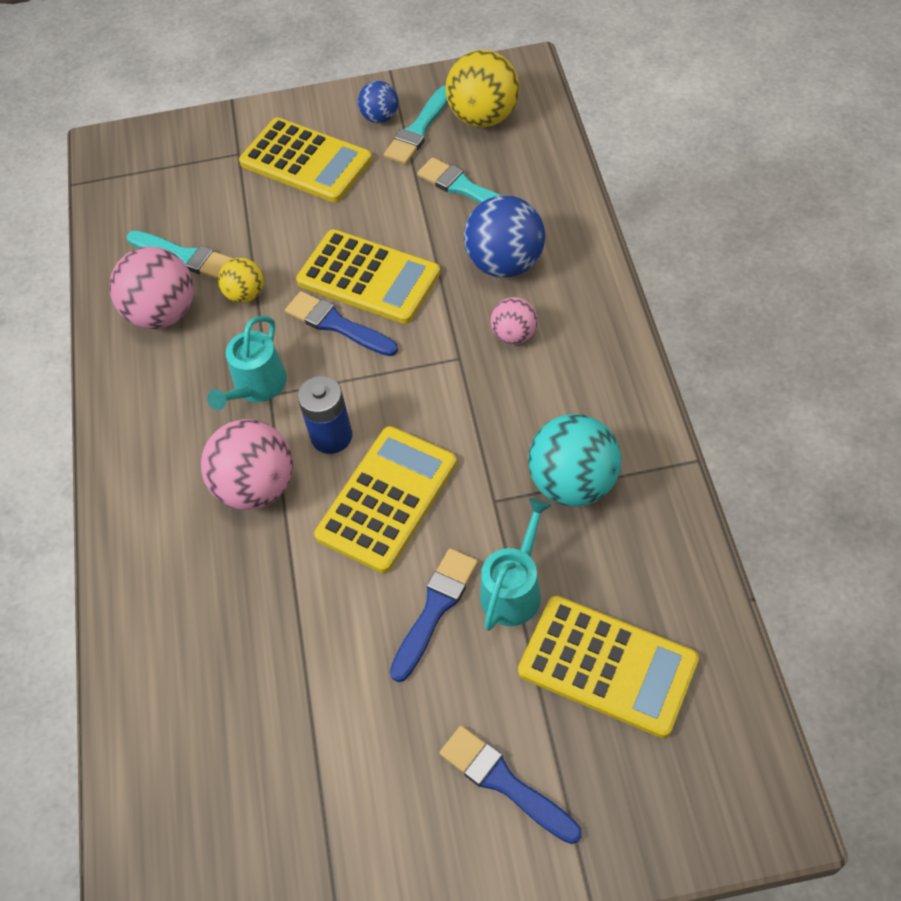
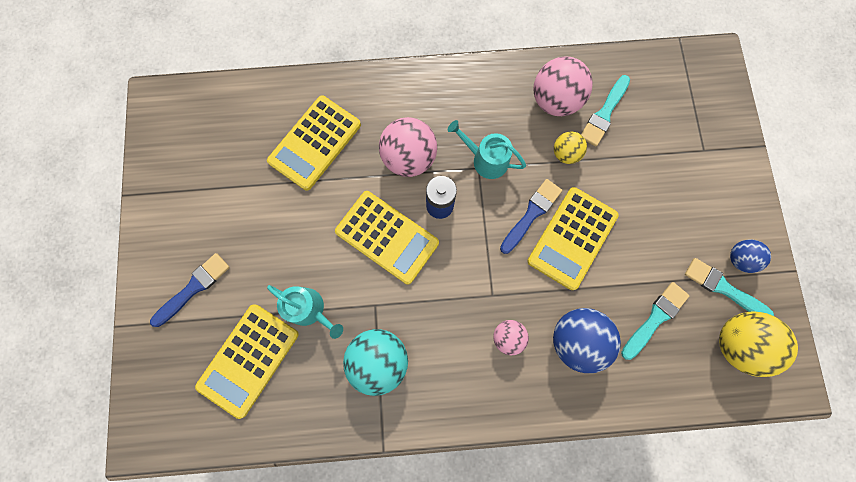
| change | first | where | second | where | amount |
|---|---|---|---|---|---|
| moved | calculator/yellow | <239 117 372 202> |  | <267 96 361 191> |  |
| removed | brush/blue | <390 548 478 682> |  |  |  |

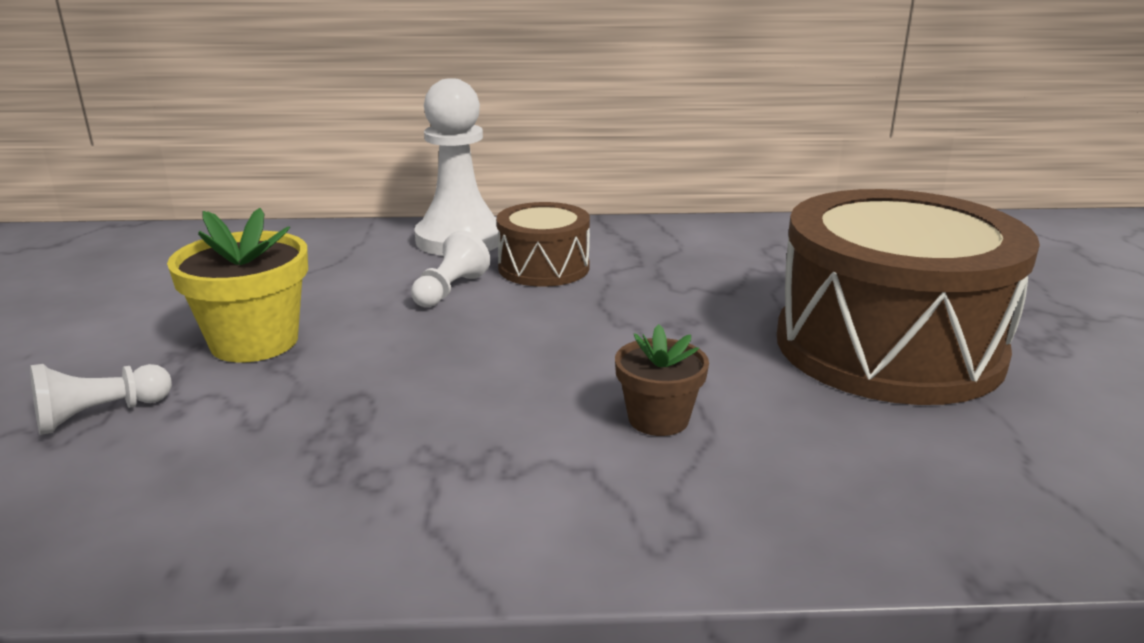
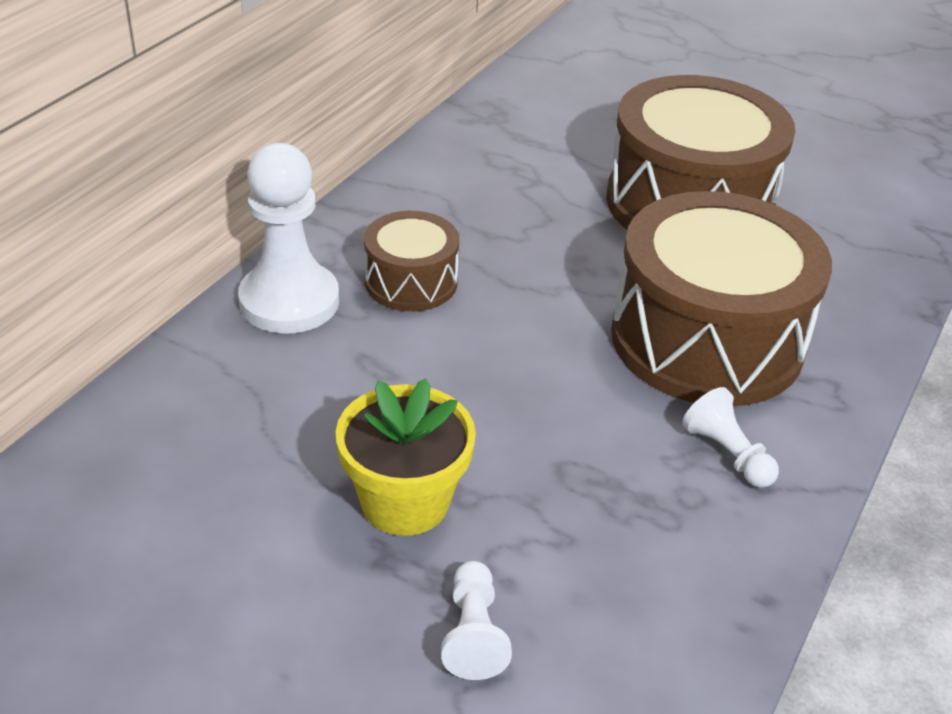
| change | first | where | second | where | amount |
|---|---|---|---|---|---|
| replaced | flower pot/brown | <615 324 709 436> | drum/brown | <611 191 832 406> |  |
| moved | pawn/white | <411 230 491 307> |  | <682 387 779 488> |  |

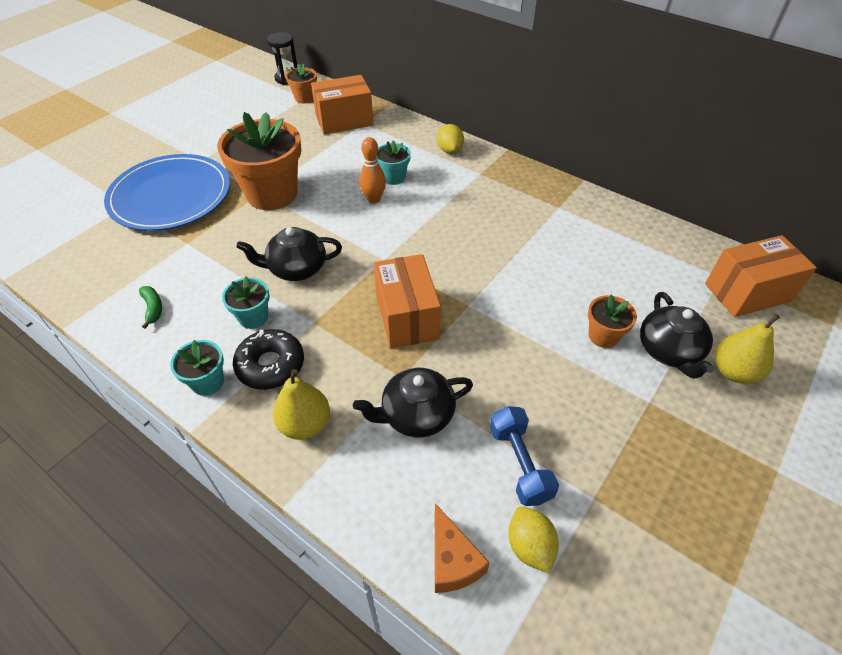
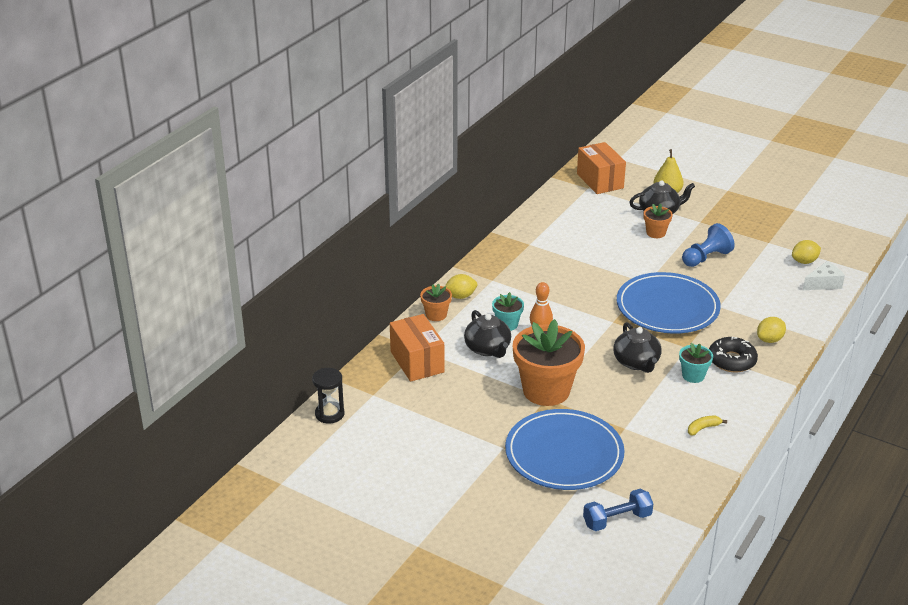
| change | first | where | second | where | amount |
|---|---|---|---|---|---|
| moved | flower pot/orange | <286 63 317 103> |  | <420 284 452 321> |  |
| moved | teapot/black | <353 368 473 437> |  | <464 310 511 358> |  |
| moved | dumbbell/blue | <490 406 559 506> |  | <583 489 653 531> |  |
| replaced | box/orange | <374 254 441 348> | plate/blue | <617 272 721 334> |  |
| added |  |  | pawn/blue | <682 223 735 267> |  |
| recoloured | banana/green | <139 286 162 329> | banana/yellow | <688 415 727 435> |  |
| replaced | pear/yellow | <273 369 330 440> | lemon/yellow | <757 317 786 343> |  |
| recoloured | cheese/orange | <435 503 490 593> | cheese/white | <803 261 845 290> |  |
| removed | flower pot/turquoise | <170 340 224 396> |  |  |  |

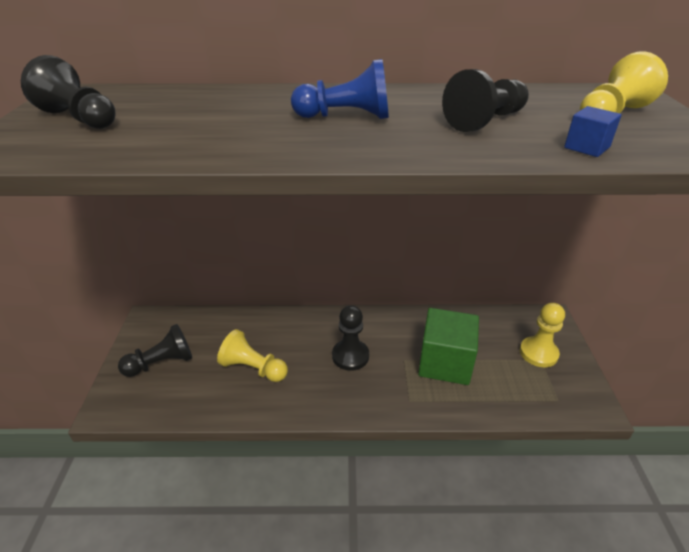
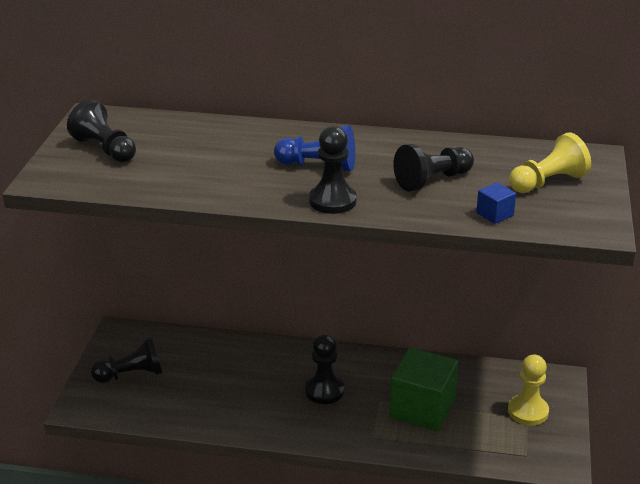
| change | first | where | second | where | amount |
|---|---|---|---|---|---|
| added |  |  | pawn/black | <309 126 357 214> |  |
| removed | pawn/yellow | <217 329 288 382> |  |  |  |

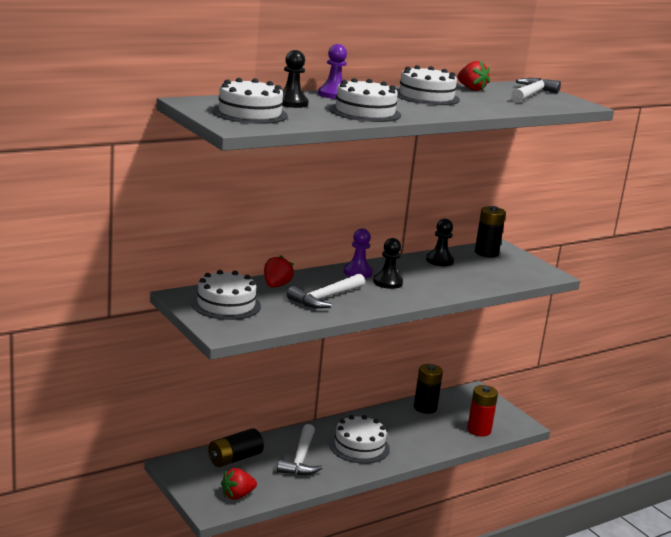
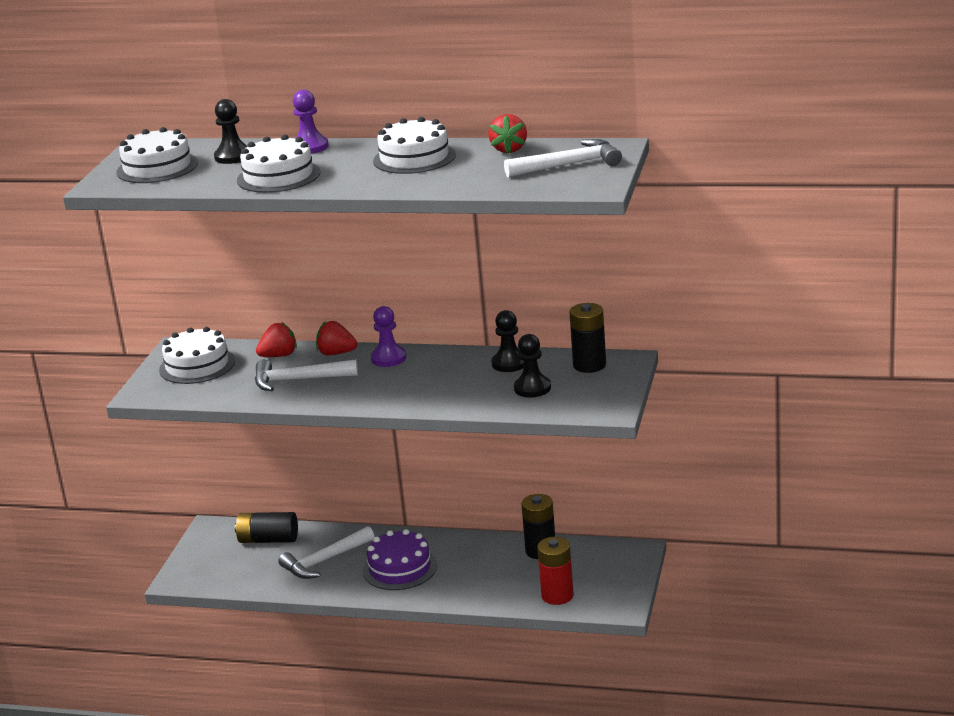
| change | first | where | second | where | amount |
|---|---|---|---|---|---|
| moved | strawberry/red | <221 468 257 500> |  | <316 321 357 355> |  |
| recoloured | cake/white | <329 415 390 464> | cake/purple | <363 529 437 590> |  |
| moved | pawn/black | <373 238 403 289> |  | <514 334 551 398> |  |

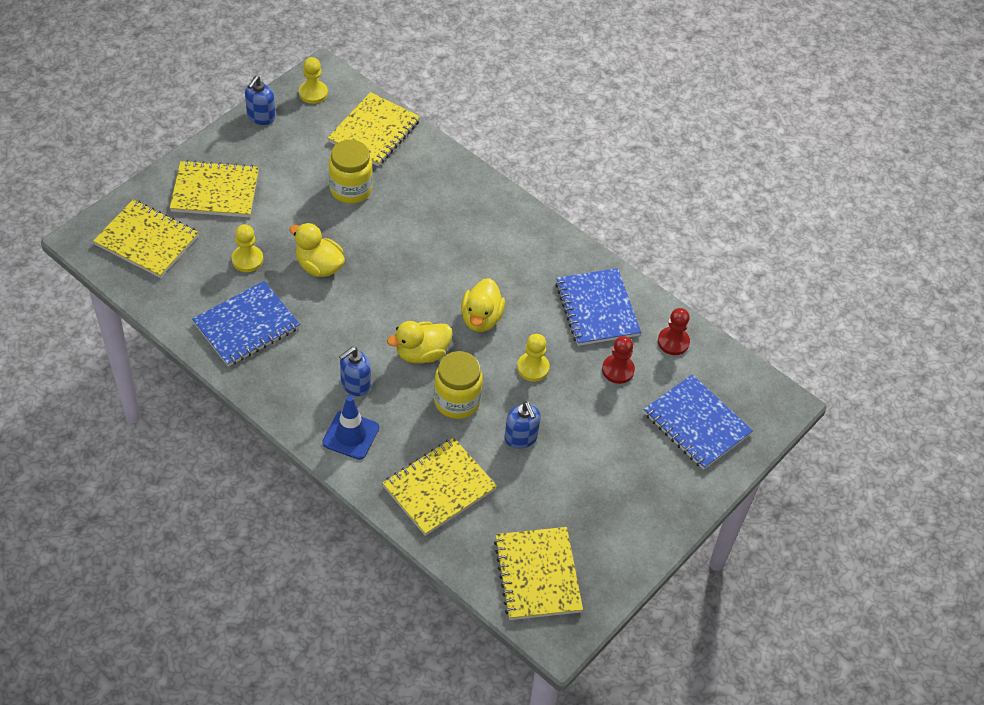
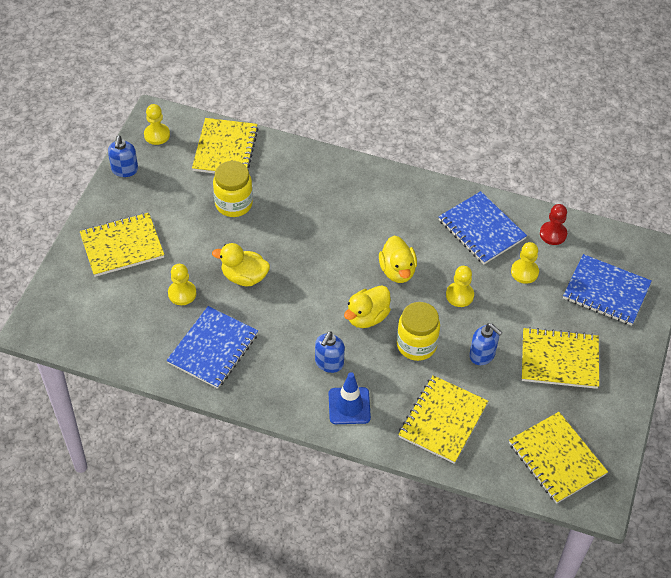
| change | first | where | second | where | amount |
|---|---|---|---|---|---|
| recoloured | pawn/red | <602 336 635 384> | pawn/yellow | <511 242 539 284> |  |
| moved | notebook/yellow | <93 200 199 278> |  | <522 327 599 389> |  |

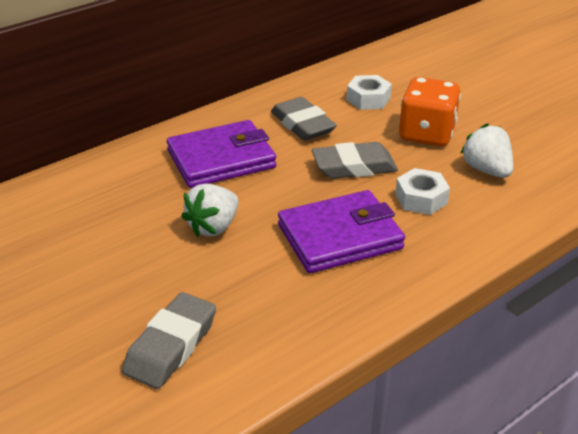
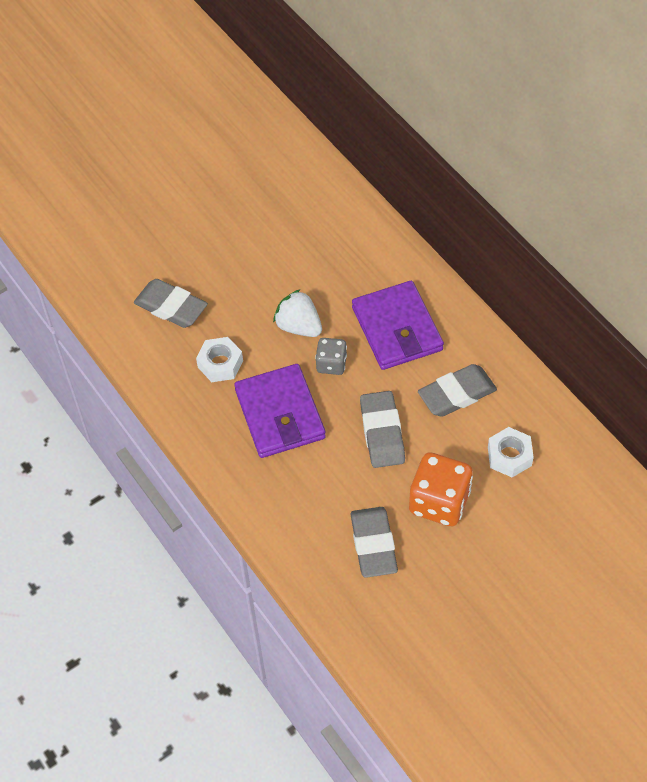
| change | first | where | second | where | amount |
|---|---|---|---|---|---|
| moved | nut/white | <395 168 450 215> |  | <196 337 243 382> |  |
| added |  |  | dice/grey | <315 338 347 375> |  |
| replaced | strawberry/white | <460 123 513 178> | eraser/grey | <350 507 398 578> |  |

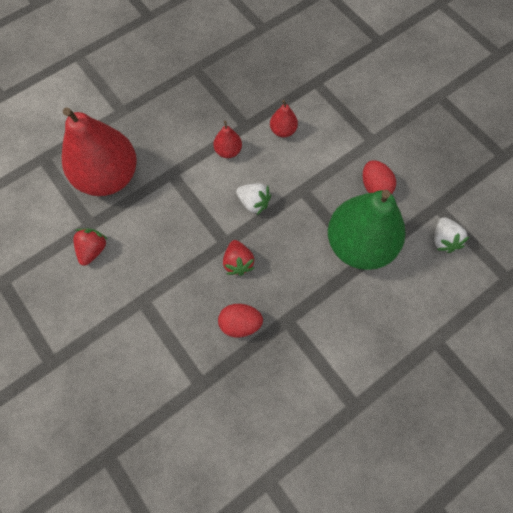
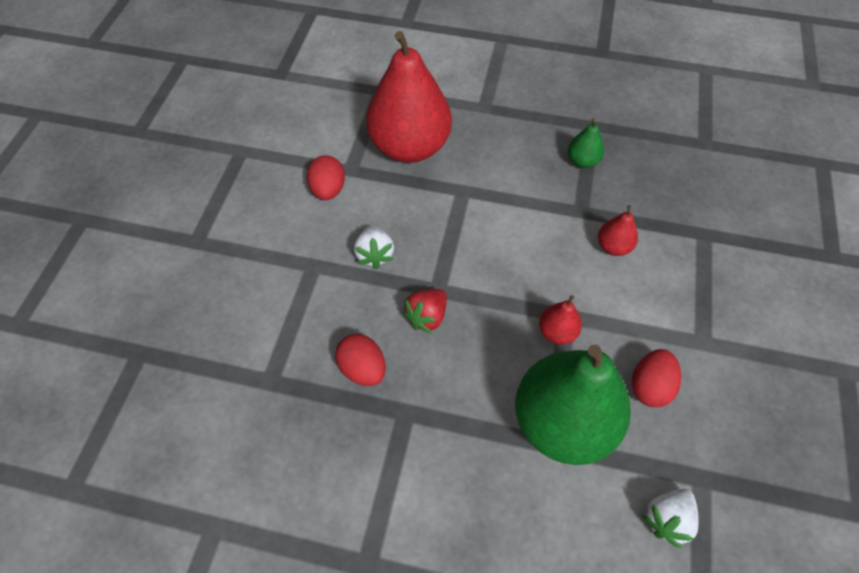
| change | first | where | second | where | amount |
|---|---|---|---|---|---|
| replaced | strawberry/red | <73 228 108 266> | egg/red | <307 155 345 200> |  |
| moved | strawberry/white | <236 183 271 215> |  | <354 225 394 269> |  |
| moved | pear/red | <214 121 242 158> |  | <539 295 582 345> |  |
| added |  |  | pear/green | <568 118 604 168> |  |

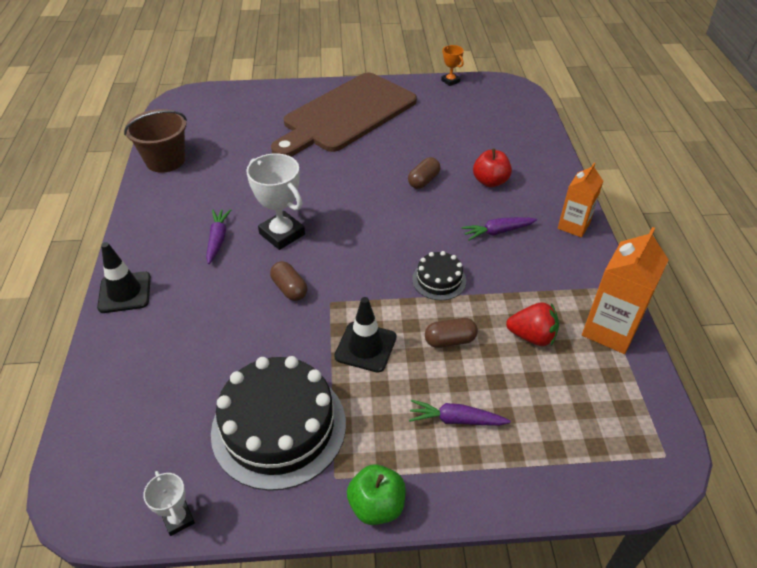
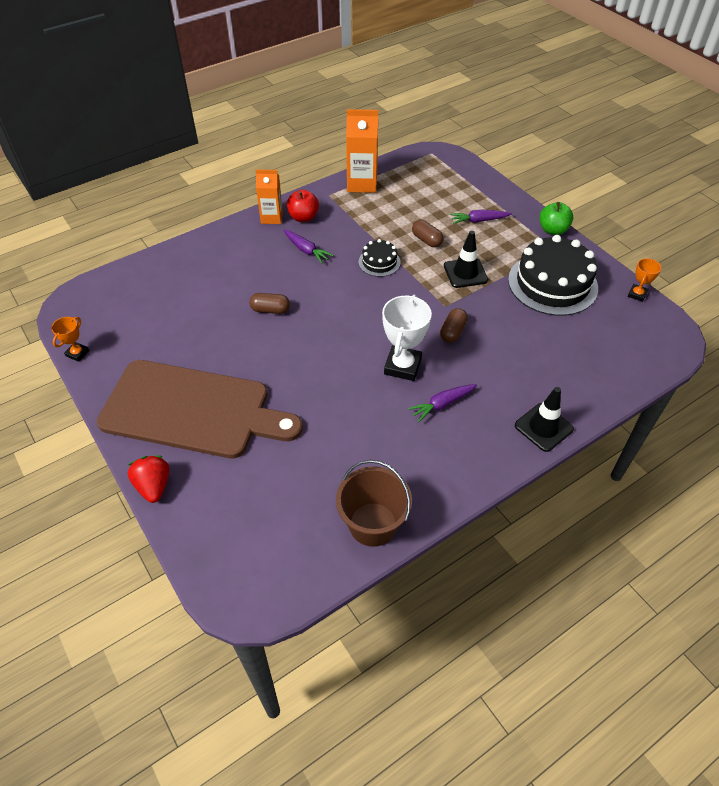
| change | first | where | second | where | amount |
|---|---|---|---|---|---|
| moved | strawberry/red | <506 302 559 346> |  | <128 456 169 503> |  |
| moved | apple/red | <473 148 512 187> |  | <287 190 319 222> |  |
| turned | carrot/purple | <409 400 511 426> |  | <450 210 512 224> | 105 degrees clockwise |
| recoloured | trophy/white | <143 471 195 536> | trophy/orange | <628 258 661 302> |  |

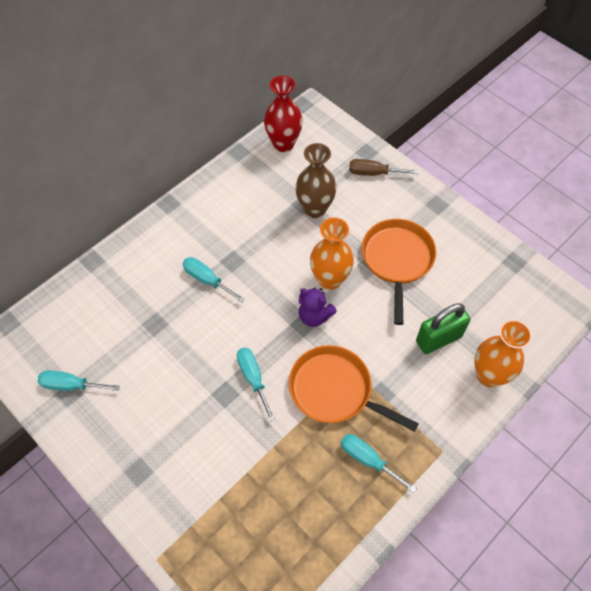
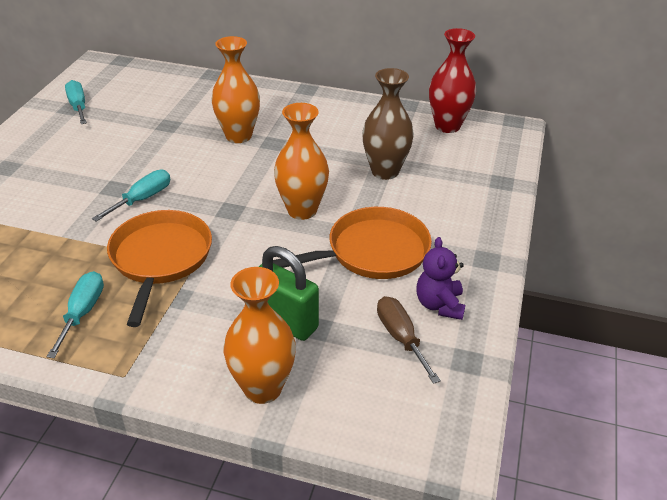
| change | first | where | second | where | amount |
|---|---|---|---|---|---|
| replaced | screwdriver/turquoise | <182 257 245 302> | vase/orange | <211 36 260 143> |  |
| moved | screwdriver/brown | <349 159 418 176> |  | <377 296 441 384> |  |
| moved | teddy bear/purple | <299 287 337 327> |  | <416 237 465 320> |  |

